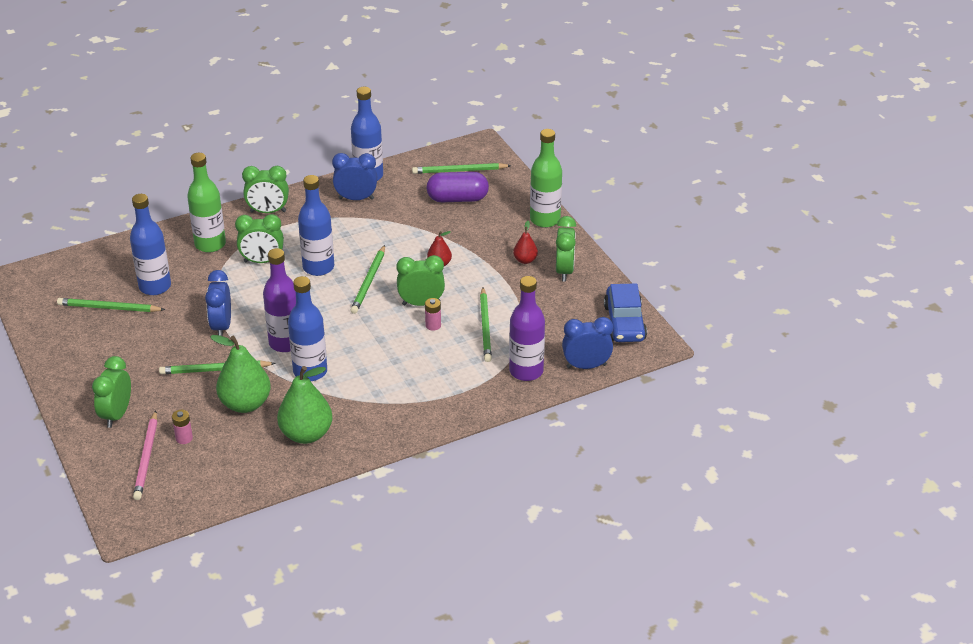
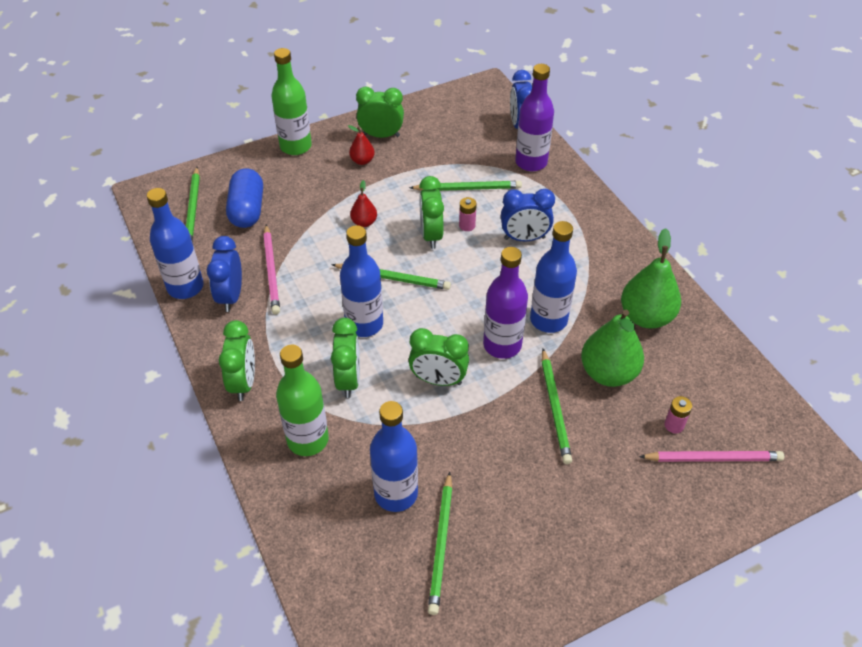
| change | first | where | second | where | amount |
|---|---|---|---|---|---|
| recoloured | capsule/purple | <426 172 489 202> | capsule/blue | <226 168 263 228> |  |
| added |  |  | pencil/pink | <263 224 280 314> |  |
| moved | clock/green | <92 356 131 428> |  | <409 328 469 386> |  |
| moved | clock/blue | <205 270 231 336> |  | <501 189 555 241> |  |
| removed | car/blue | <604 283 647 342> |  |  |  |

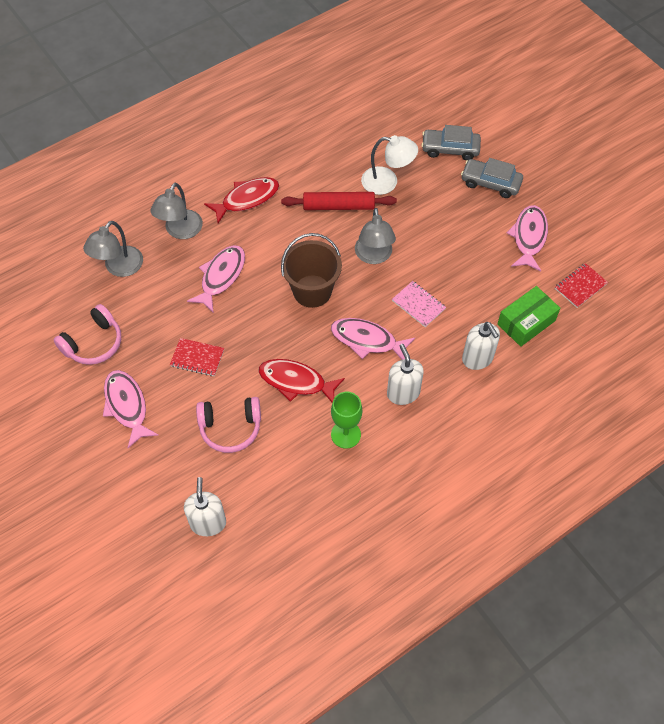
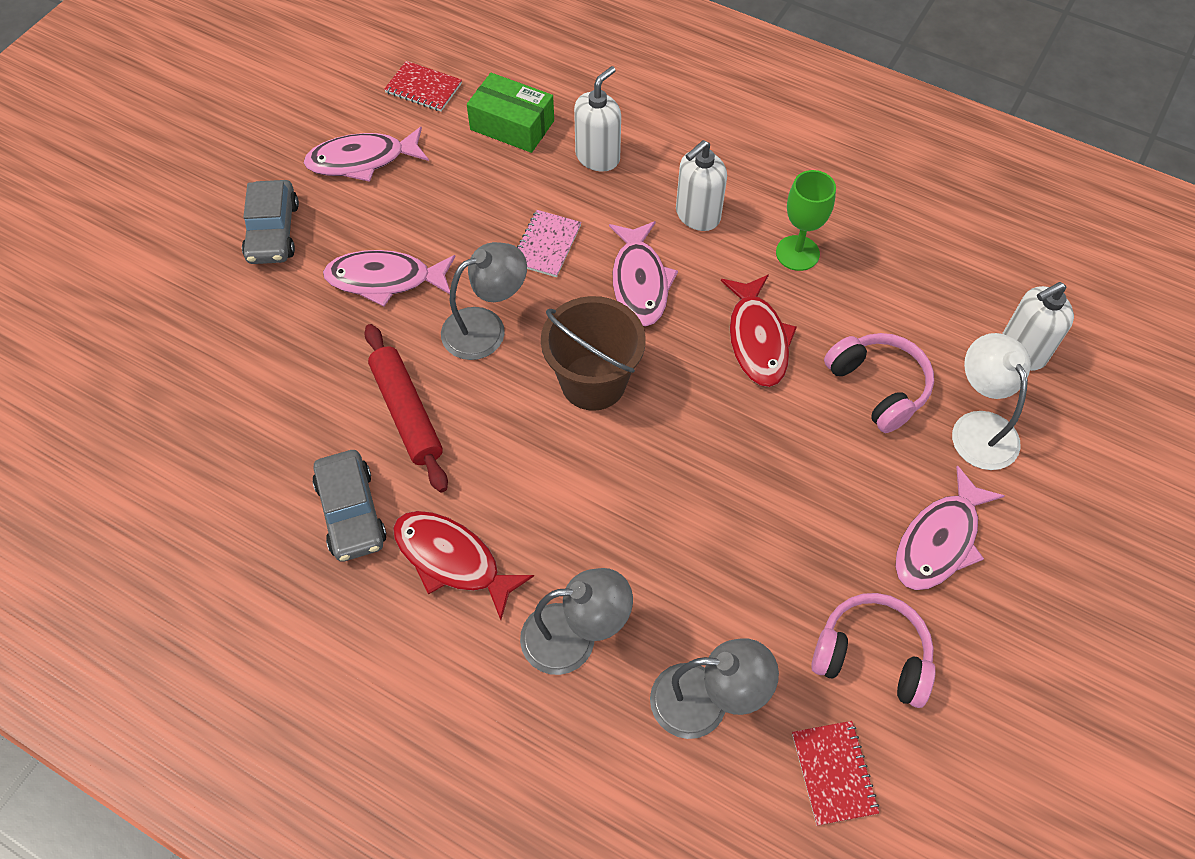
| change | first | where | second | where | amount |
|---|---|---|---|---|---|
| moved | car/grey | <421 125 481 160> |  | <312 450 386 562> |  |
| moved | fish/pink | <187 245 245 313> |  | <323 250 455 307> |  |
| moved | notebook/red | <170 338 224 376> |  | <792 721 879 826> |  |
| moved | lamp/white | <361 135 418 195> |  | <952 333 1031 470> |  |

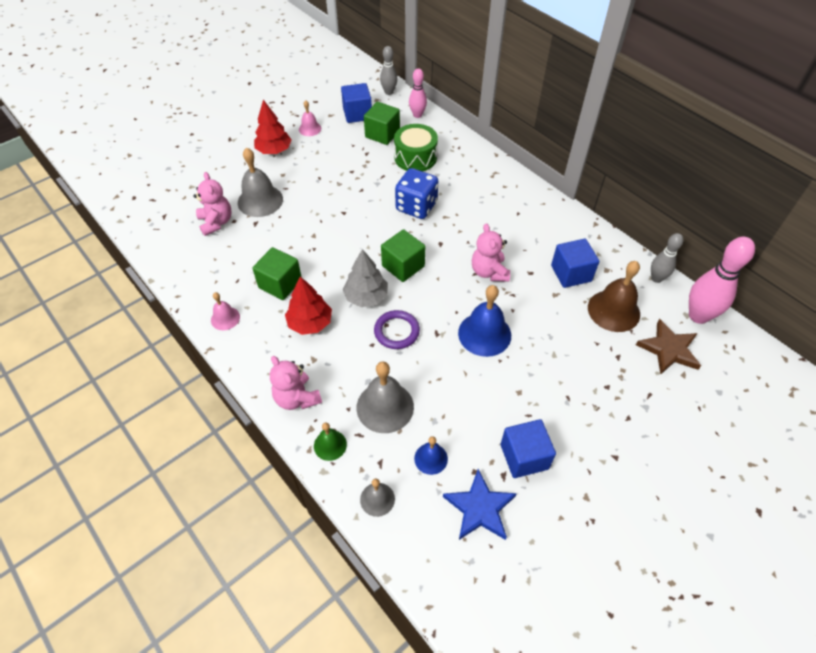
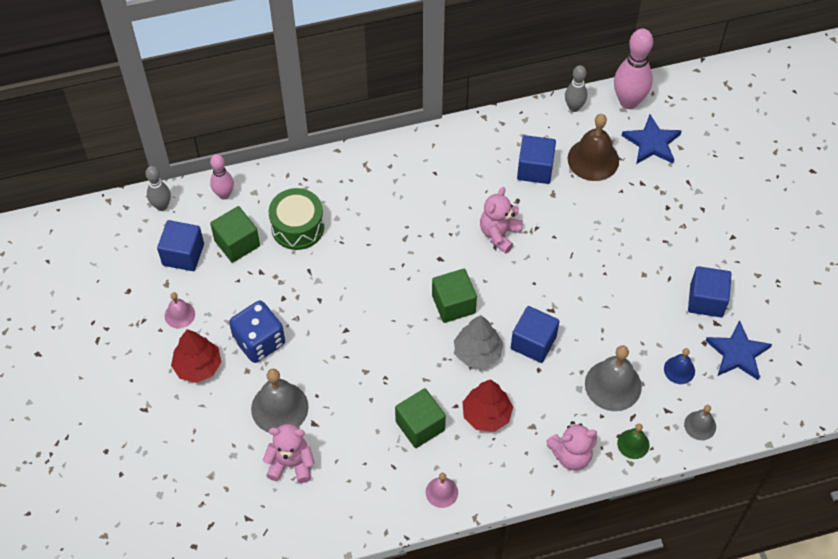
| change | first | where | second | where | amount |
|---|---|---|---|---|---|
| moved | dice/blue | <395 168 438 219> |  | <229 301 285 363> |  |
| turned | teddy bear/pink | <472 223 510 282> |  | <480 187 523 253> | 105 degrees clockwise |
| replaced | ring/purple | <374 310 420 349> | cube/blue | <511 306 559 363> |  |
| recoloured | star/brown | <636 319 701 375> | star/blue | <622 115 682 164> |  |
| removed | bell/blue | <458 285 511 357> |  |  |  |

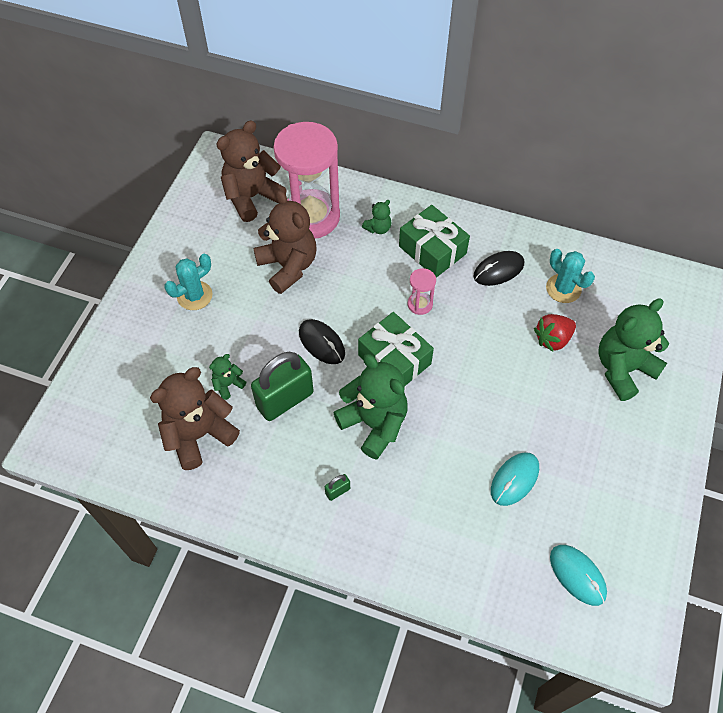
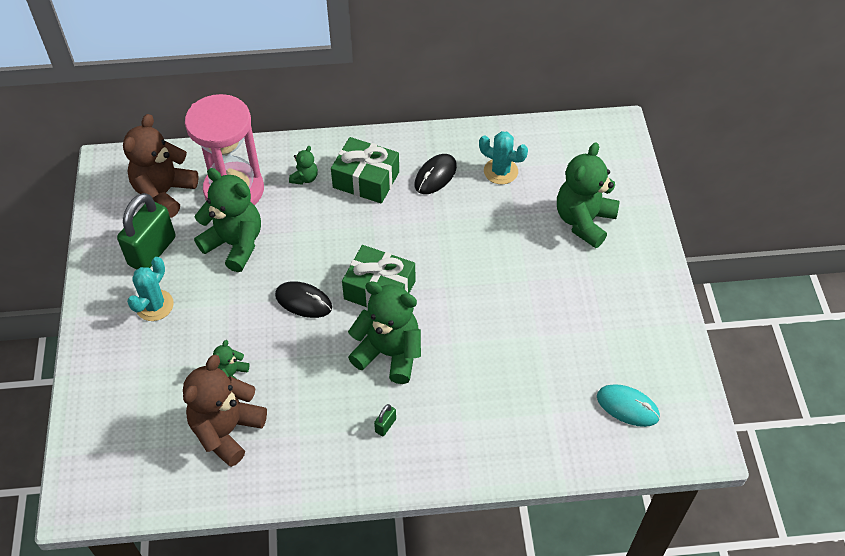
| change | first | where | second | where | amount |
|---|---|---|---|---|---|
| moved | padlock/green | <251 352 314 421> |  | <117 193 176 269> |  |
| recoloured | teddy bear/brown | <253 190 317 294> | teddy bear/green | <194 168 261 272> |  |
| removed | hourglass/pink | <408 268 436 315> |  |  |  |
| removed | mouse/turquoise | <491 452 539 506> |  |  |  |
| removed | strawberry/red | <534 314 576 352> |  |  |  |

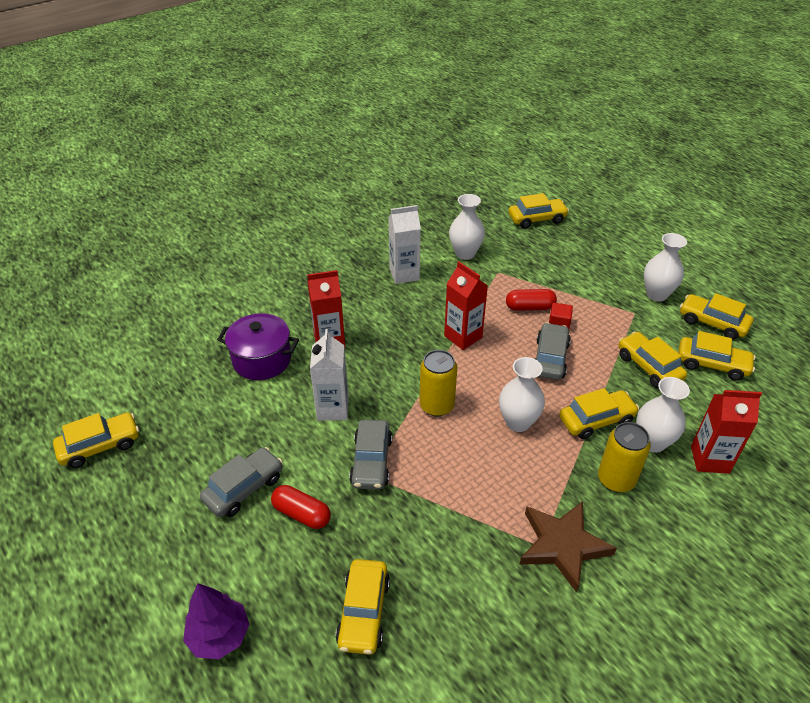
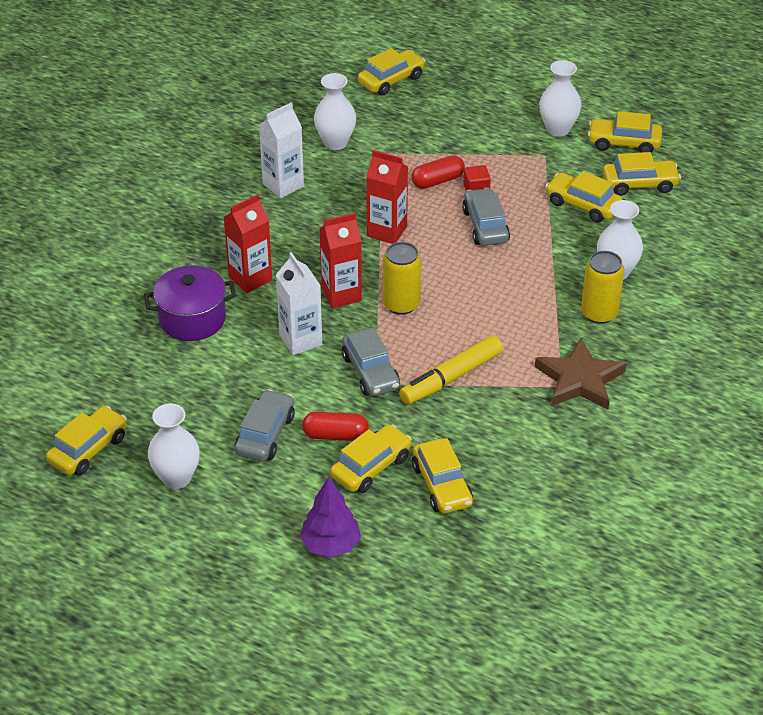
| change | first | where | second | where | amount |
|---|---|---|---|---|---|
| moved | vase/white | <499 357 545 432> |  | <148 403 200 489> |  |
| moved | carton/red | <691 390 762 474> |  | <319 213 362 308> |  |
| moved | car/yellow | <559 388 639 439> |  | <330 424 412 493> |  |
| added |  |  | marker/yellow | <399 335 503 405> |  |

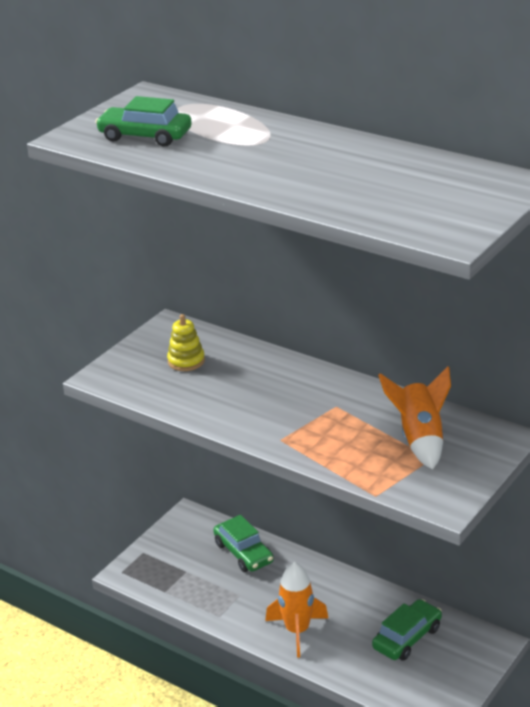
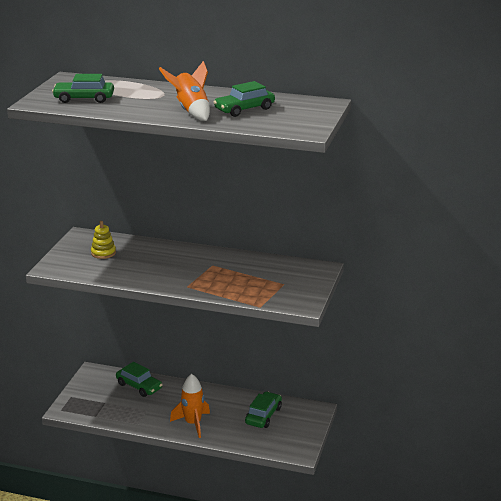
| change | first | where | second | where | amount |
|---|---|---|---|---|---|
| moved | rocket/orange | <378 366 451 470> |  | <159 61 210 121> |  |
| added |  |  | car/green | <214 81 275 117> |  |

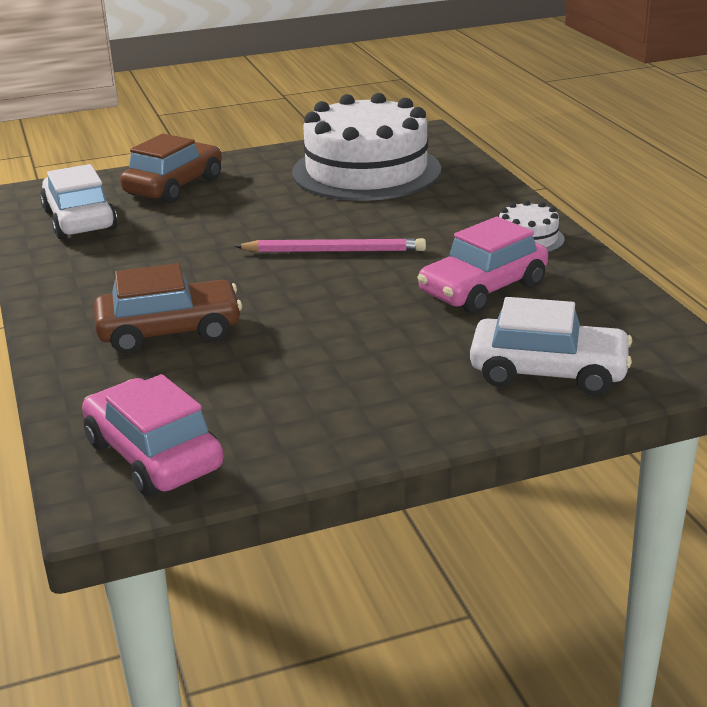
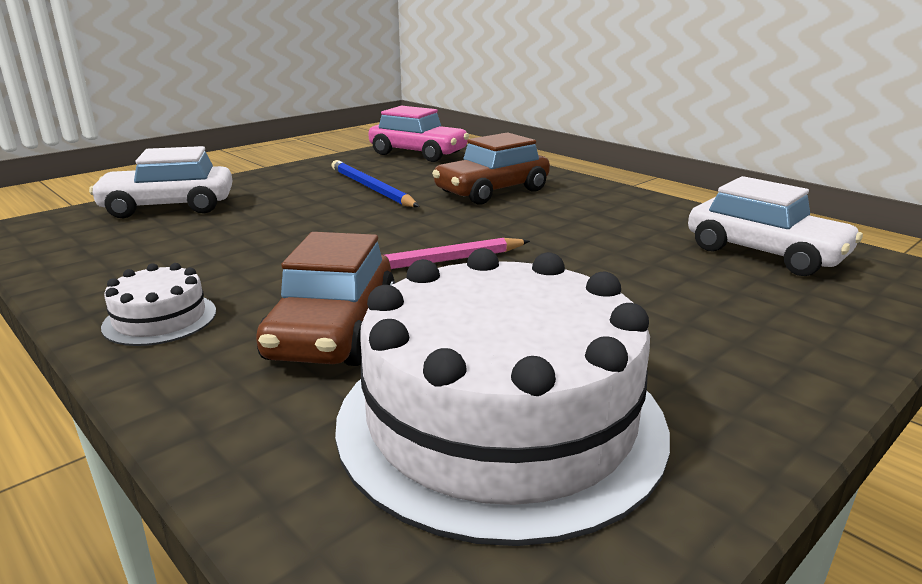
| change | first | where | second | where | amount |
|---|---|---|---|---|---|
| moved | car/brown | <120 134 222 203> |  | <256 232 395 366> |  |
| added |  |  | pencil/blue | <332 160 419 207> |  |
| removed | car/pink | <417 217 548 314> |  |  |  |

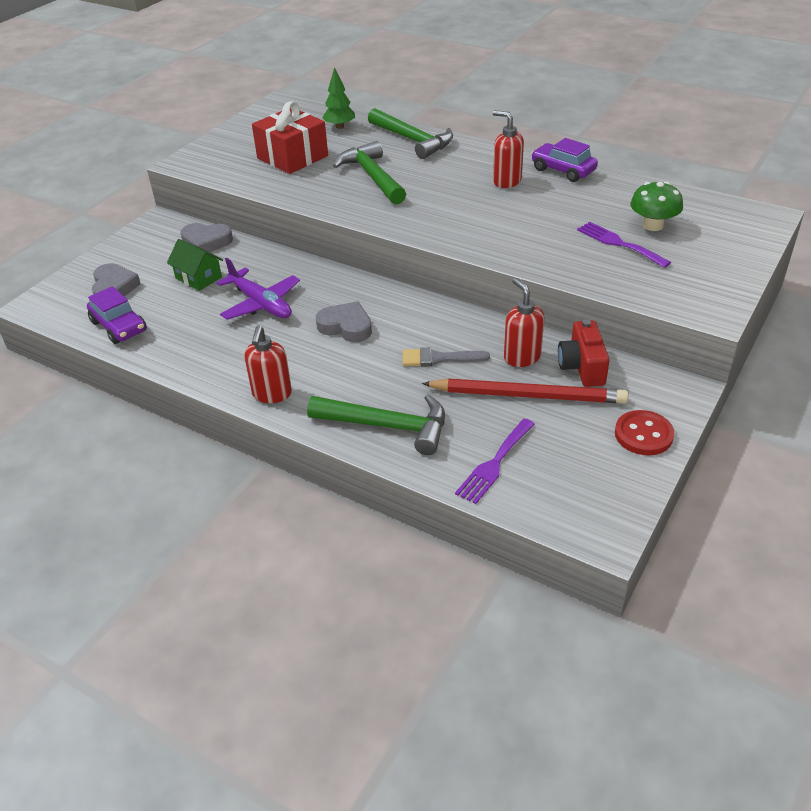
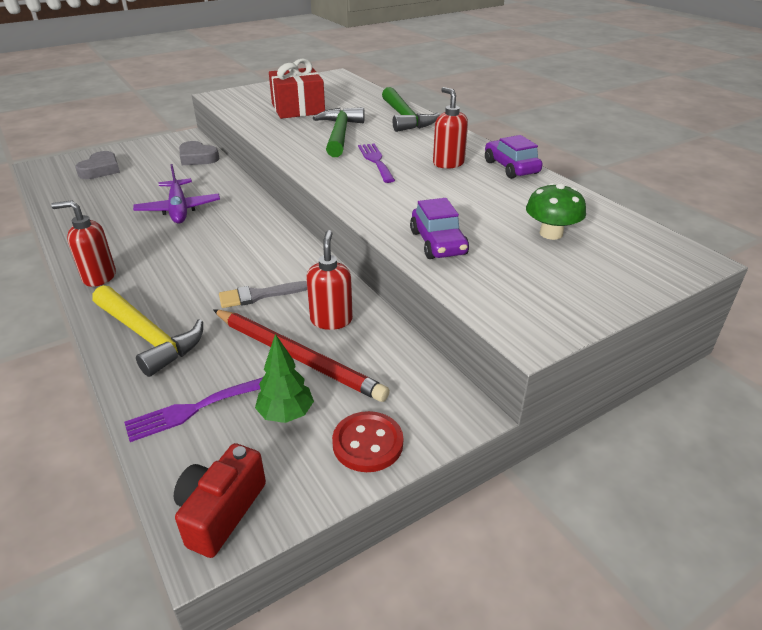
| change | first | where | second | where | amount |
|---|---|---|---|---|---|
| turned | soap dispenser/red | <244 325 292 403> |  | <51 200 116 287> | 60 degrees clockwise |
| recoloured | hammer/green | <307 394 445 455> | hammer/yellow | <92 285 203 377> |  |
| moved | camera/red | <558 320 610 387> |  | <174 443 266 558> |  |
| turned | brush/grey | <403 347 490 366> |  | <219 281 307 308> | 45 degrees counterclockwise |
| moved | tree/green | <322 67 355 129> |  | <255 334 314 423> |  |
| moved | fork/purple | <577 222 671 268> |  | <358 143 395 183> |  |
| moved | car/purple | <87 286 147 344> |  | <410 198 469 259> |  |
| removed | house/green | <167 239 223 291> |  |  |  |
| removed | heart/grey | <316 301 372 342> |  |  |  |

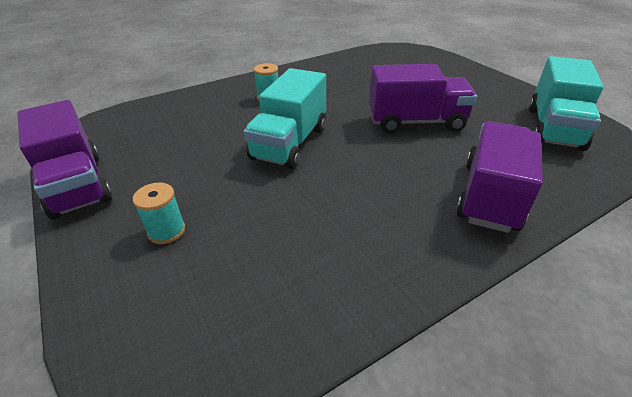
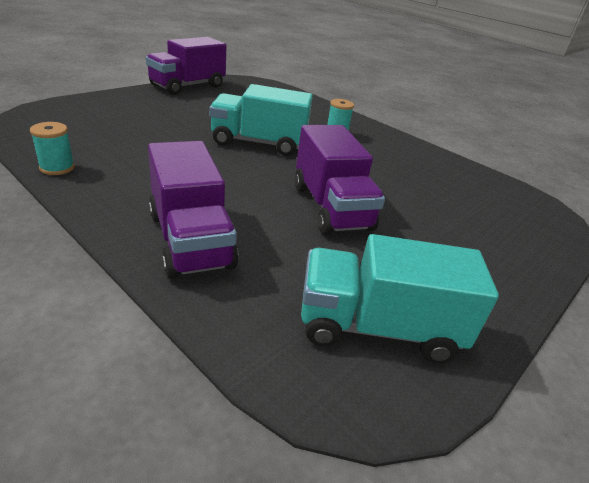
| change | first | where | second | where | amount |
|---|---|---|---|---|---|
| moved | spool/turquoise | <133 183 185 244> |  | <30 122 75 175> |  |
| turned | truck/purple | <456 121 543 233> |  | <148 141 238 279> | 60 degrees clockwise |

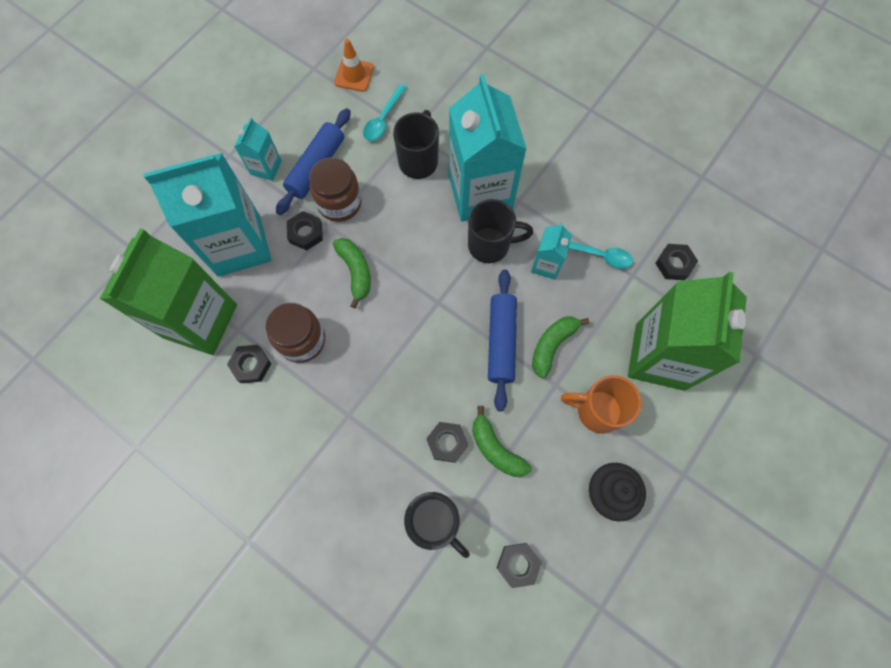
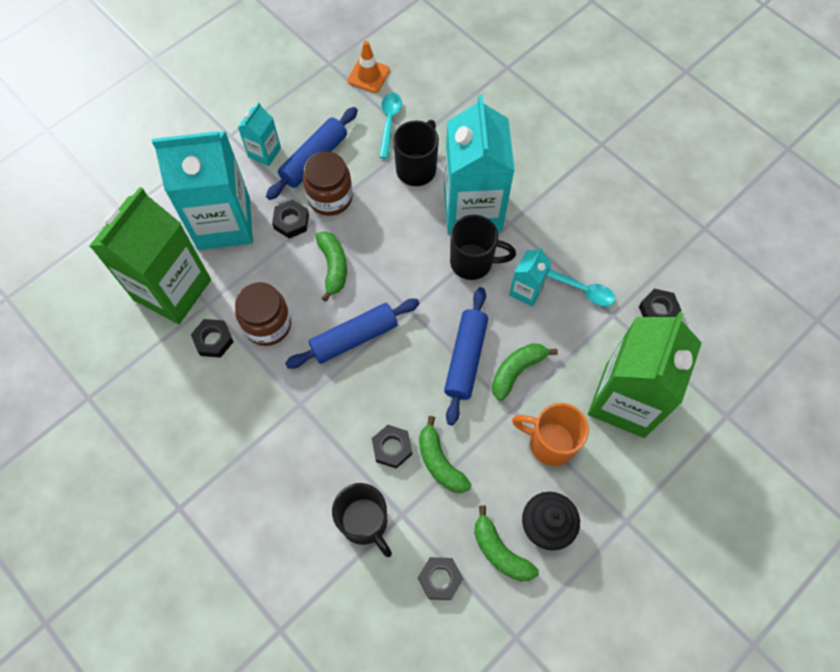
| change | first | where | second | where | amount |
|---|---|---|---|---|---|
| added |  |  | rolling pin/blue | <285 299 420 369> |  |
| turned | spoon/turquoise | <363 84 407 141> |  | <379 93 402 159> | 150 degrees clockwise |
| added |  |  | banana/green | <474 505 539 582> |  |

